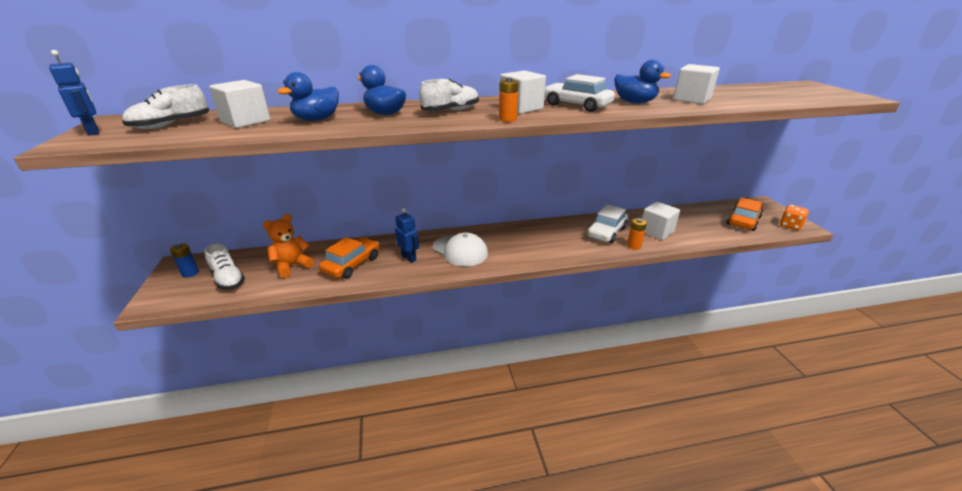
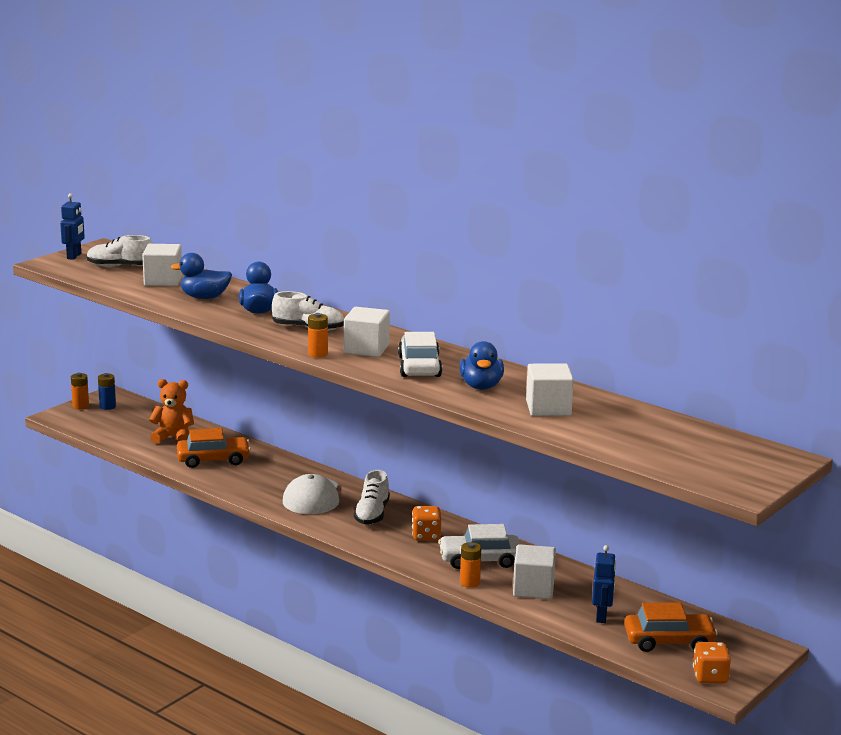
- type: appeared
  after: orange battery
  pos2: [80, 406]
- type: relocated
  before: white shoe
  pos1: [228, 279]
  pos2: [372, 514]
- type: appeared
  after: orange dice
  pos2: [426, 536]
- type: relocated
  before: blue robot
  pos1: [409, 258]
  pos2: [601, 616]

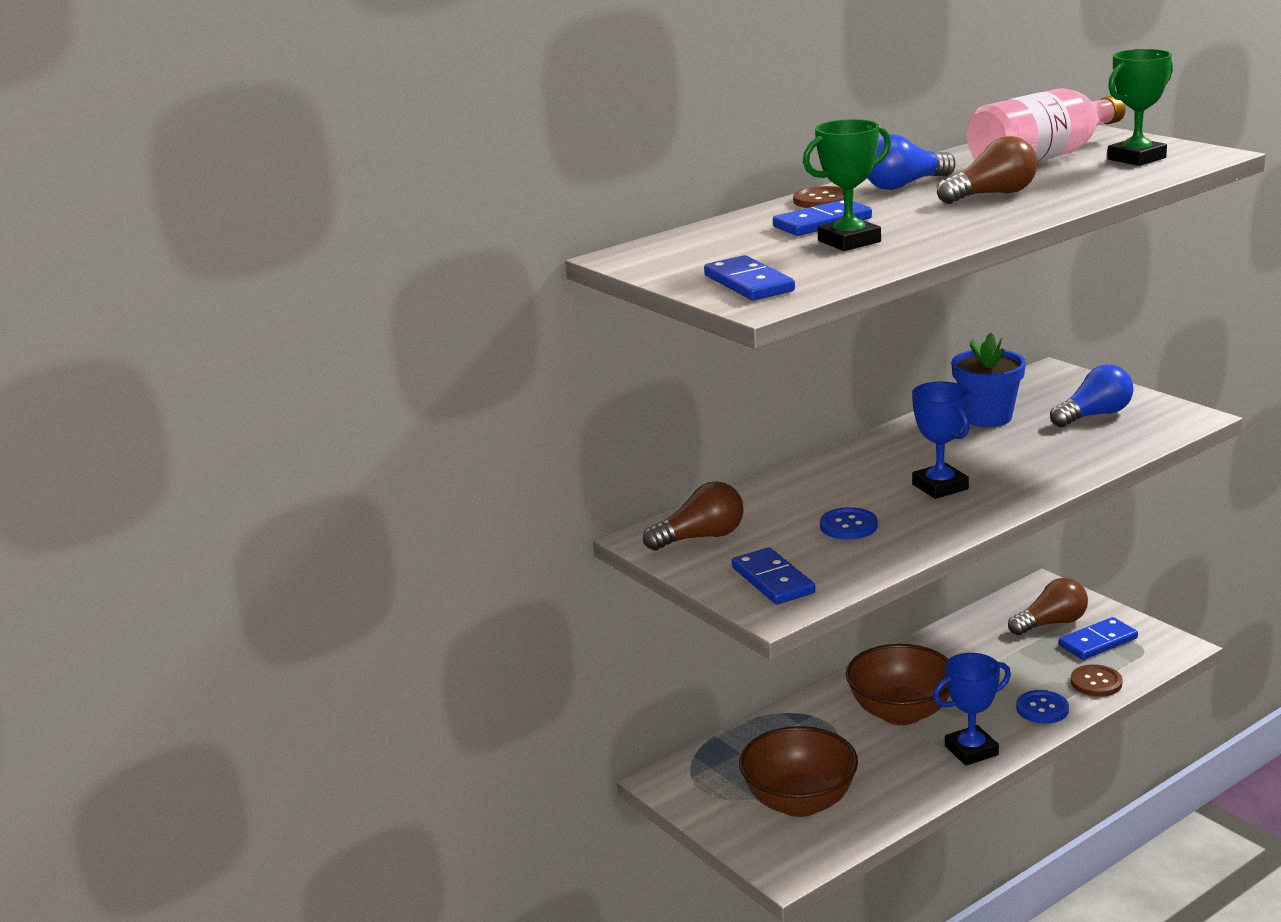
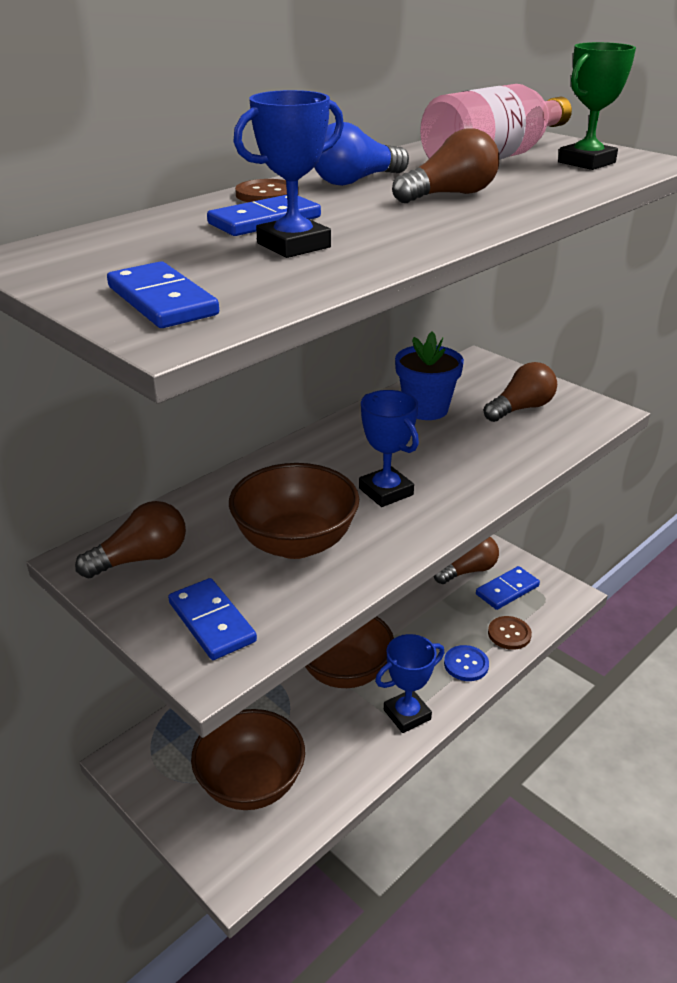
- type: exchanged
  before: blue button
  after: brown bowl
  pos1: [848, 526]
  pos2: [295, 543]
- type: colour
  before: green trophy
  after: blue trophy
  pos1: [849, 241]
  pos2: [293, 245]
- type: colour
  before: blue light bulb
  after: brown light bulb
  pos1: [1094, 415]
  pos2: [521, 408]

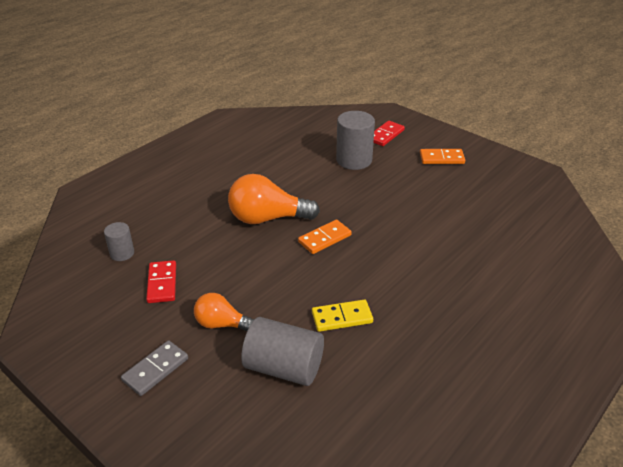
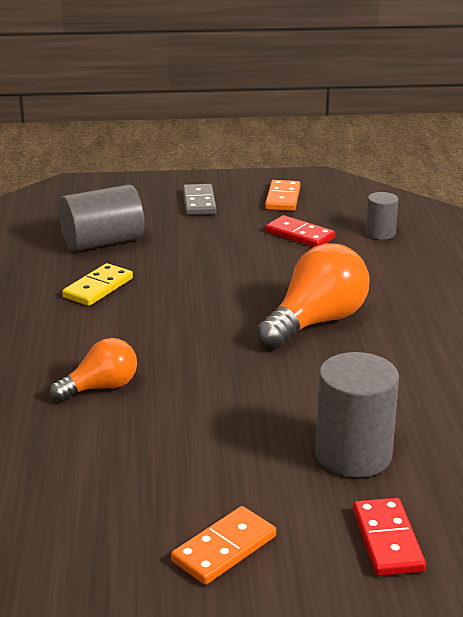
- type: relocated
  before: orange light bulb
  pos1: [222, 324]
  pos2: [101, 387]
- type: relocated
  before: orange domino
  pos1: [325, 239]
  pos2: [282, 198]

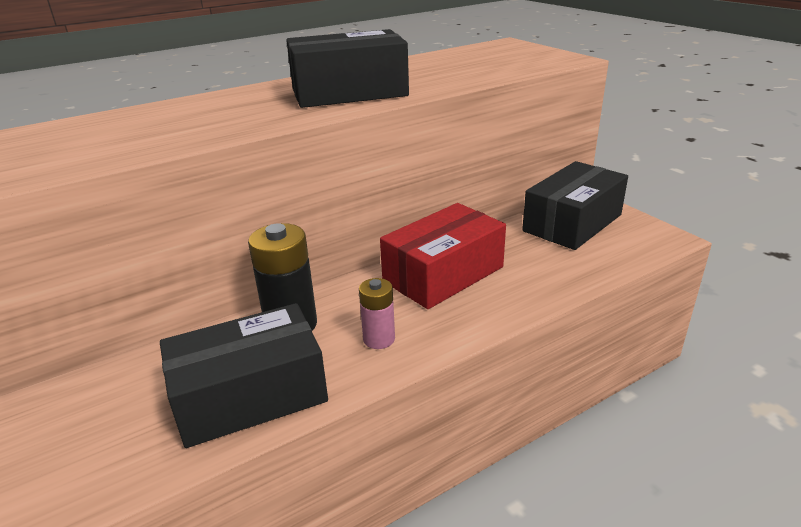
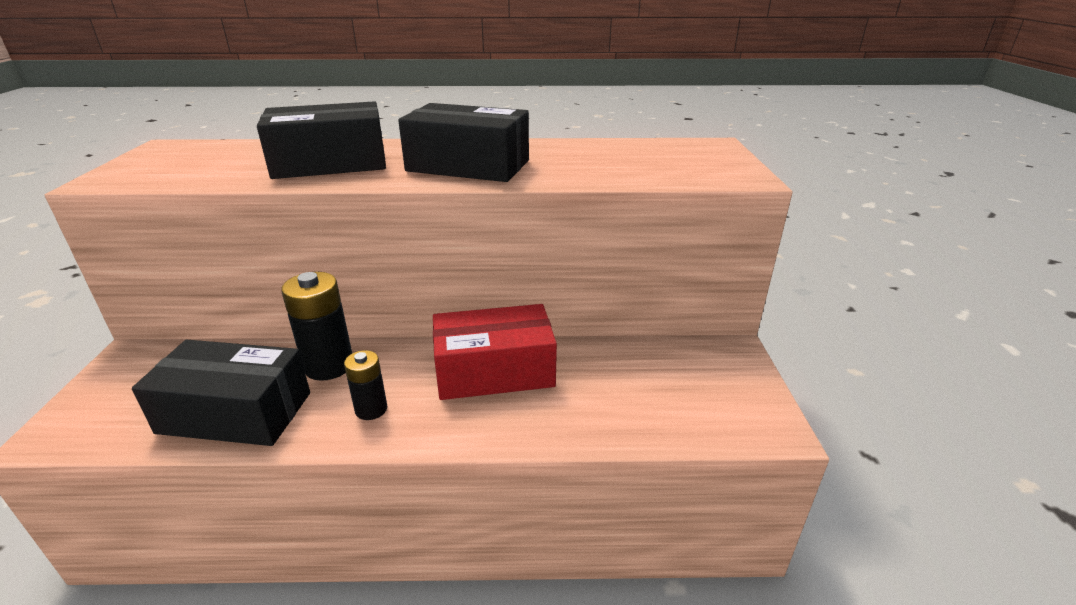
- type: relocated
  before: black box
  pos1: [572, 223]
  pos2: [330, 163]
- type: colour
  before: pink battery
  after: black battery
  pos1: [379, 339]
  pos2: [371, 409]

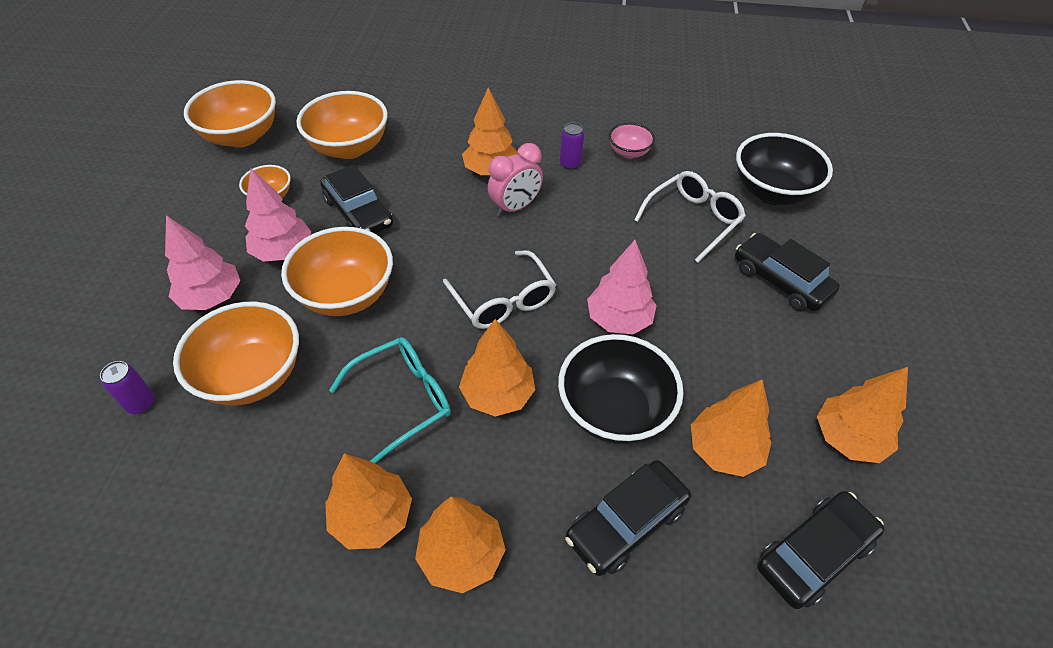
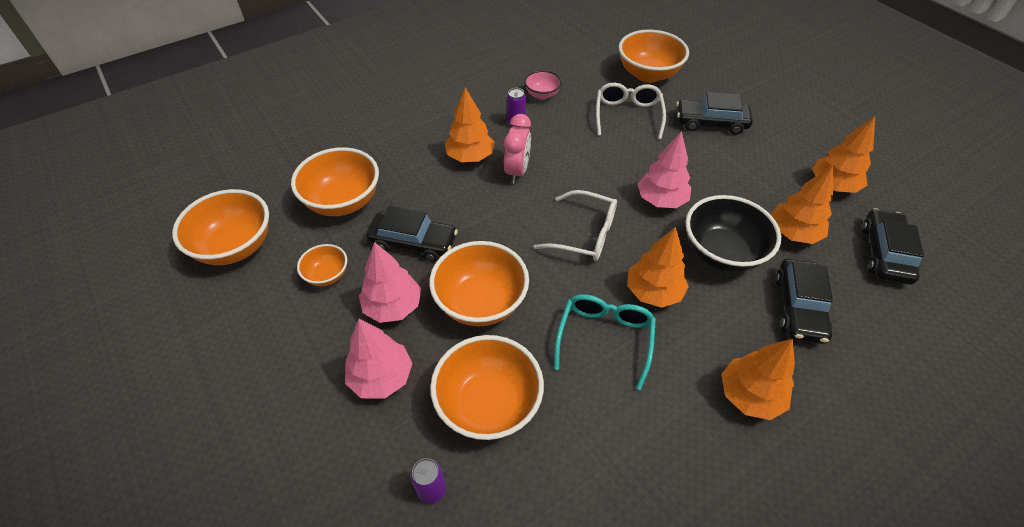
- type: colour
  before: black bowl
  after: orange bowl
  pos1: [772, 192]
  pos2: [648, 74]
- type: missing
  before: orange tree
  pos1: [372, 517]

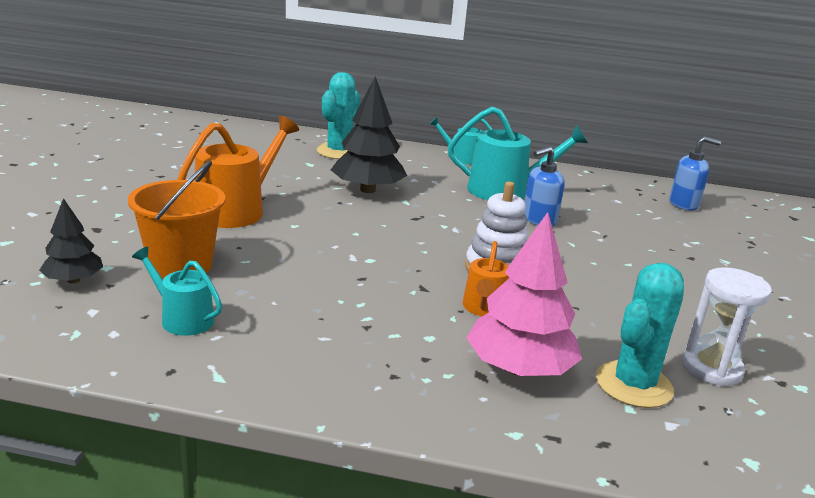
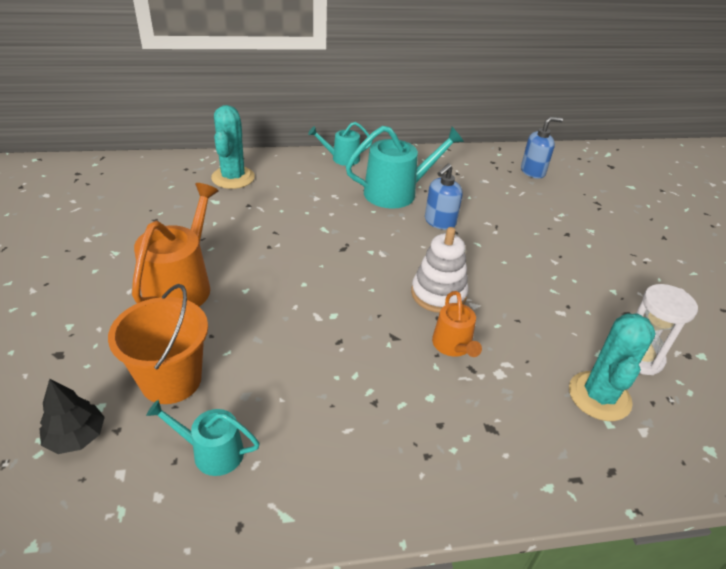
- type: missing
  before: black tree
  pos1: [367, 190]
- type: missing
  before: pink tree
  pos1: [519, 369]

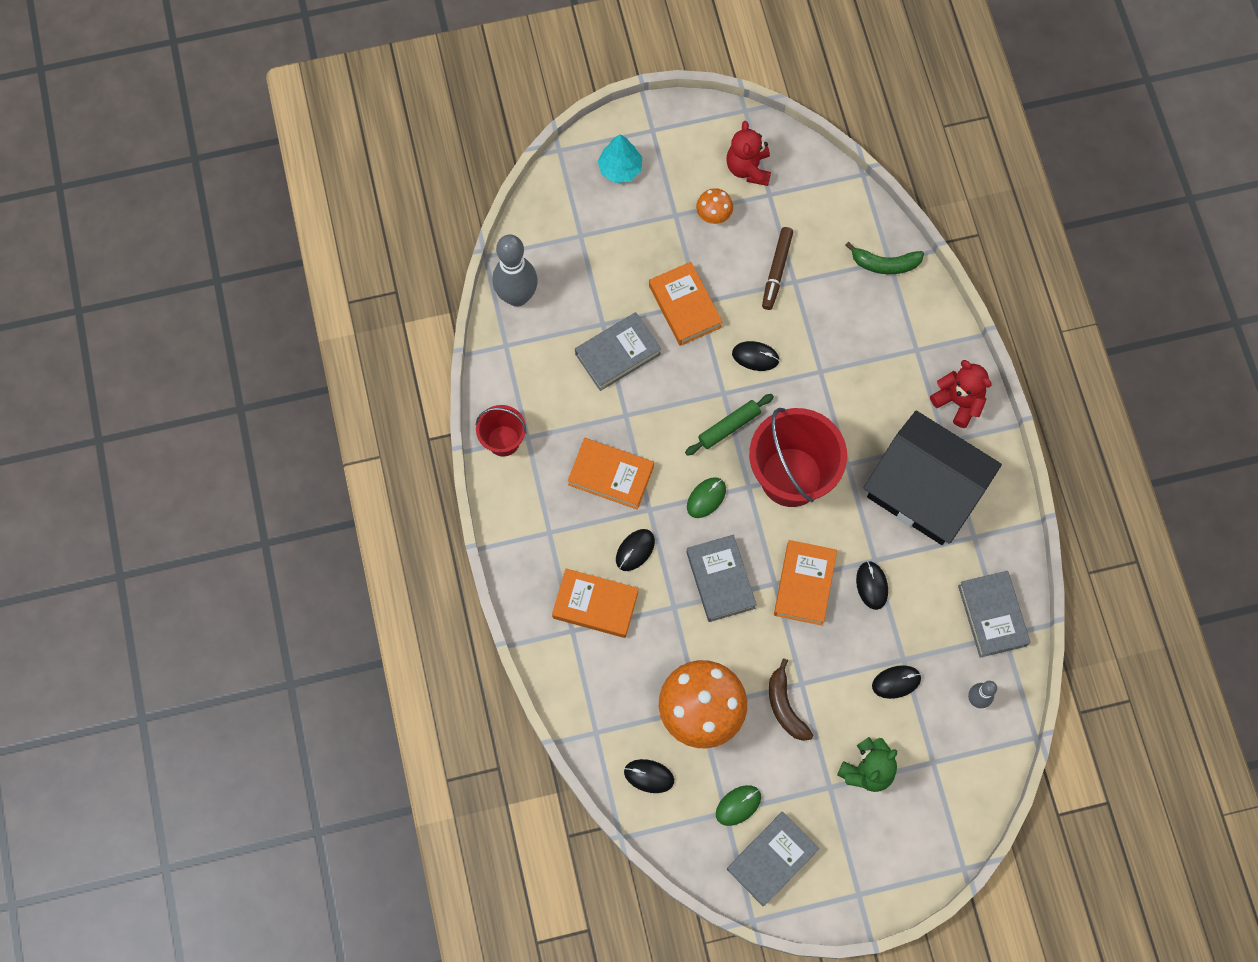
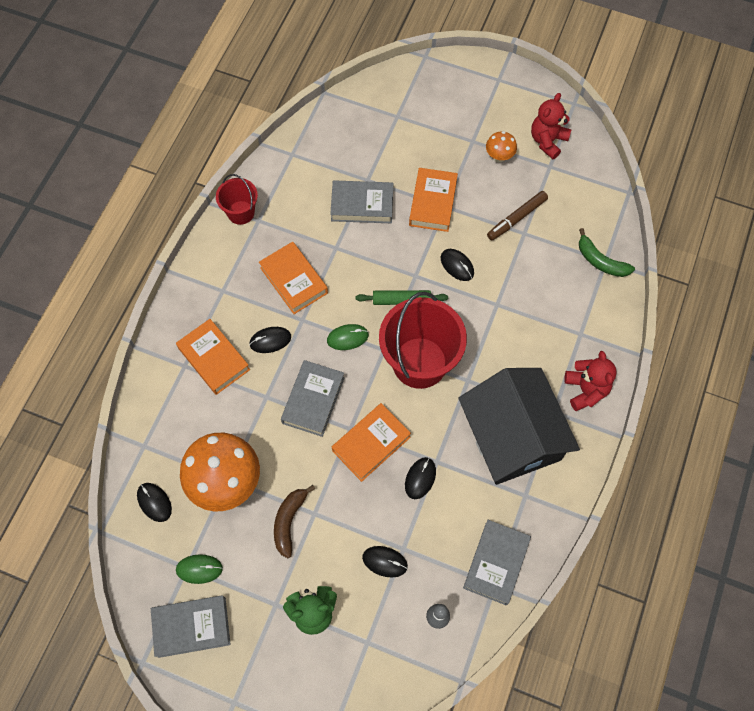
- type: missing
  before: grey bowling pin
  pos1: [517, 296]
- type: missing
  before: turquoise tree
  pos1: [620, 168]

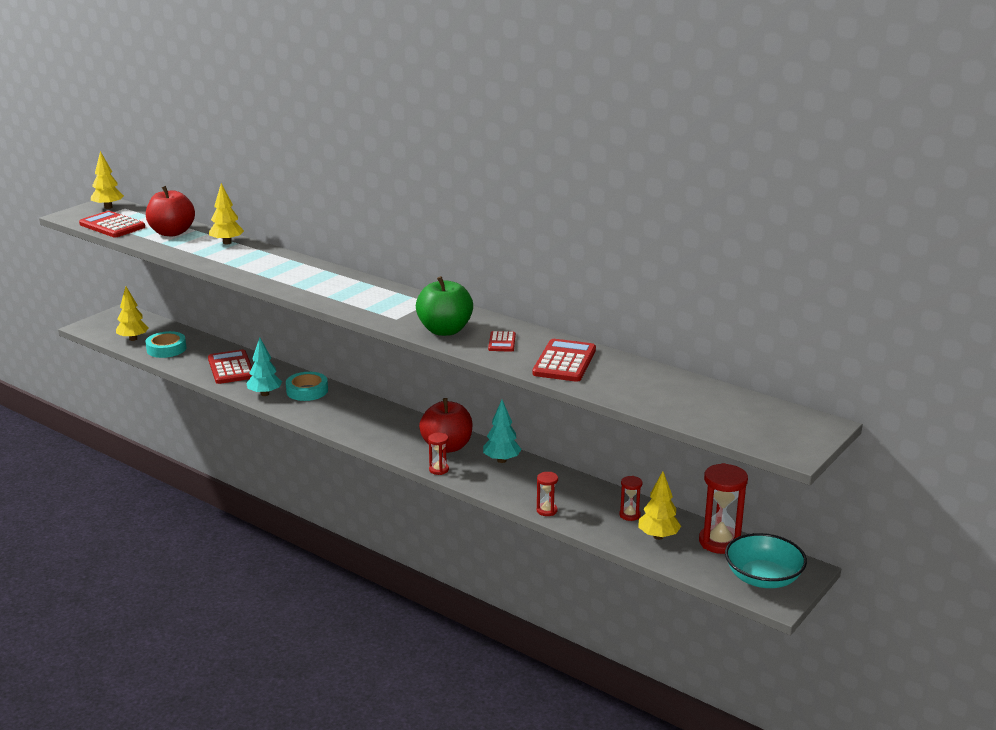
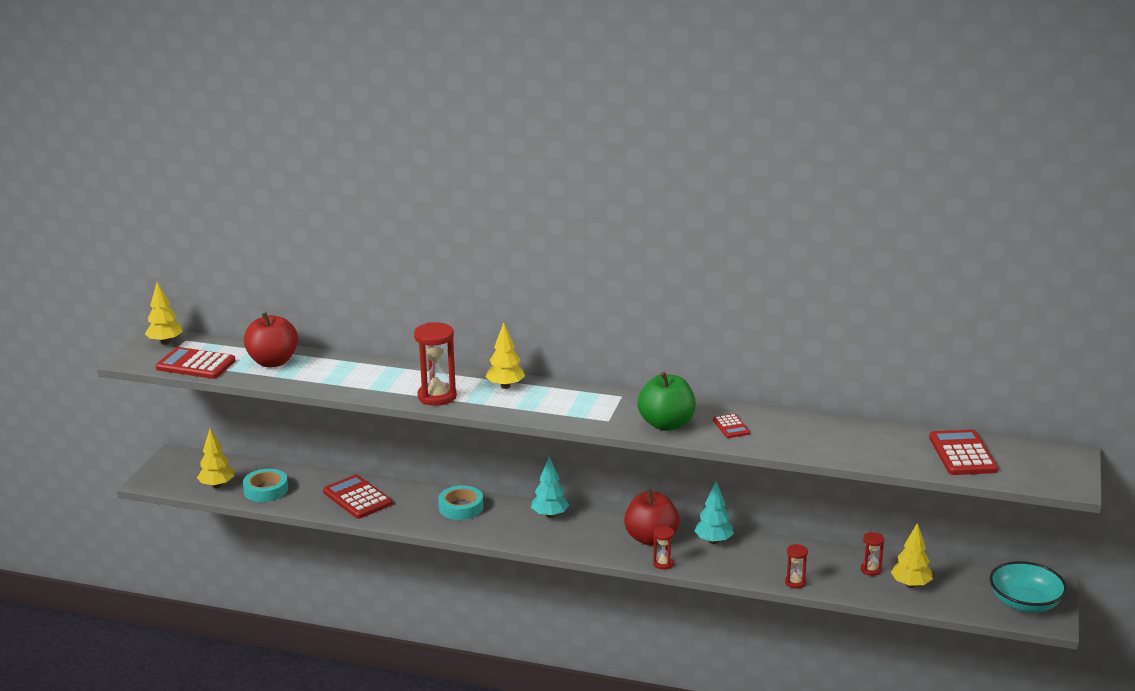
- type: relocated
  before: red hourglass
  pos1: [719, 542]
  pos2: [437, 396]
- type: relocated
  before: yellow tree
  pos1: [227, 242]
  pos2: [505, 386]
- type: relocated
  before: turquoise tree
  pos1: [265, 394]
  pos2: [550, 515]
- type: relocated
  before: red calculator
  pos1: [564, 362]
  pos2: [962, 454]

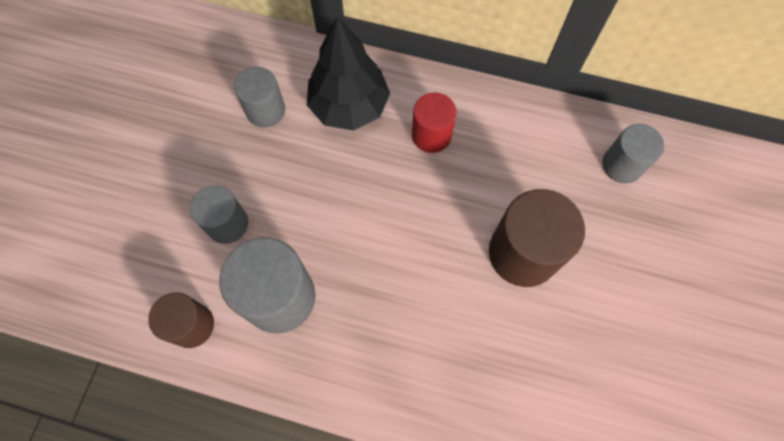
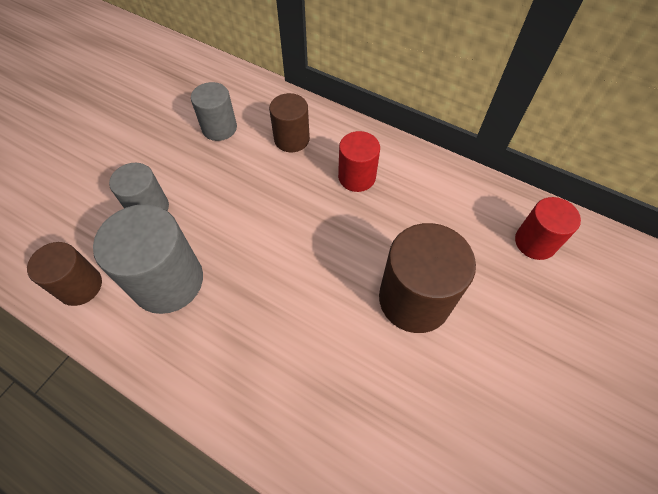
- type: exchanged
  before: black tree
  after: brown cylinder
  pos1: [349, 106]
  pos2: [292, 139]
- type: colour
  before: grey cylinder
  after: red cylinder
  pos1: [622, 165]
  pos2: [535, 242]

